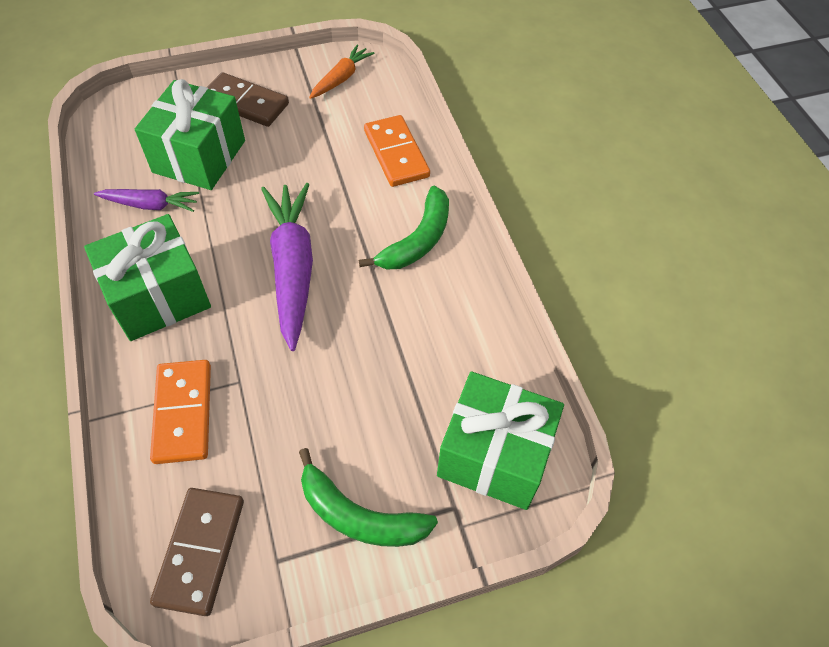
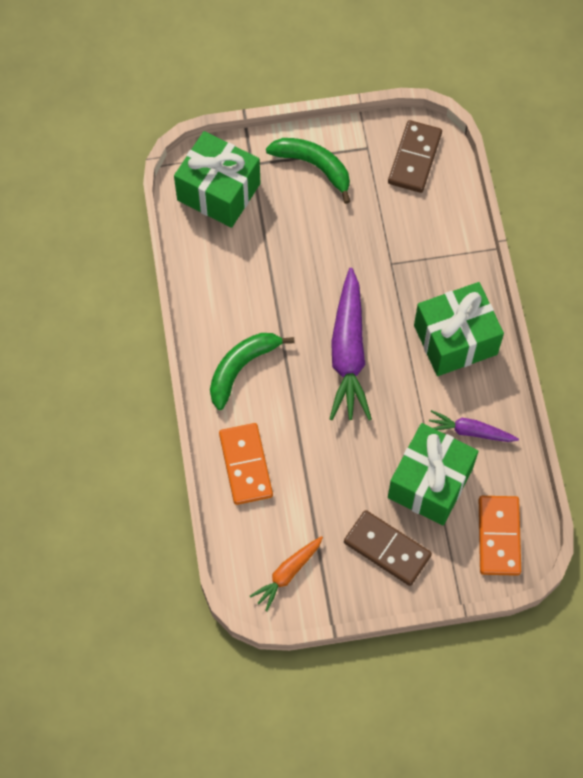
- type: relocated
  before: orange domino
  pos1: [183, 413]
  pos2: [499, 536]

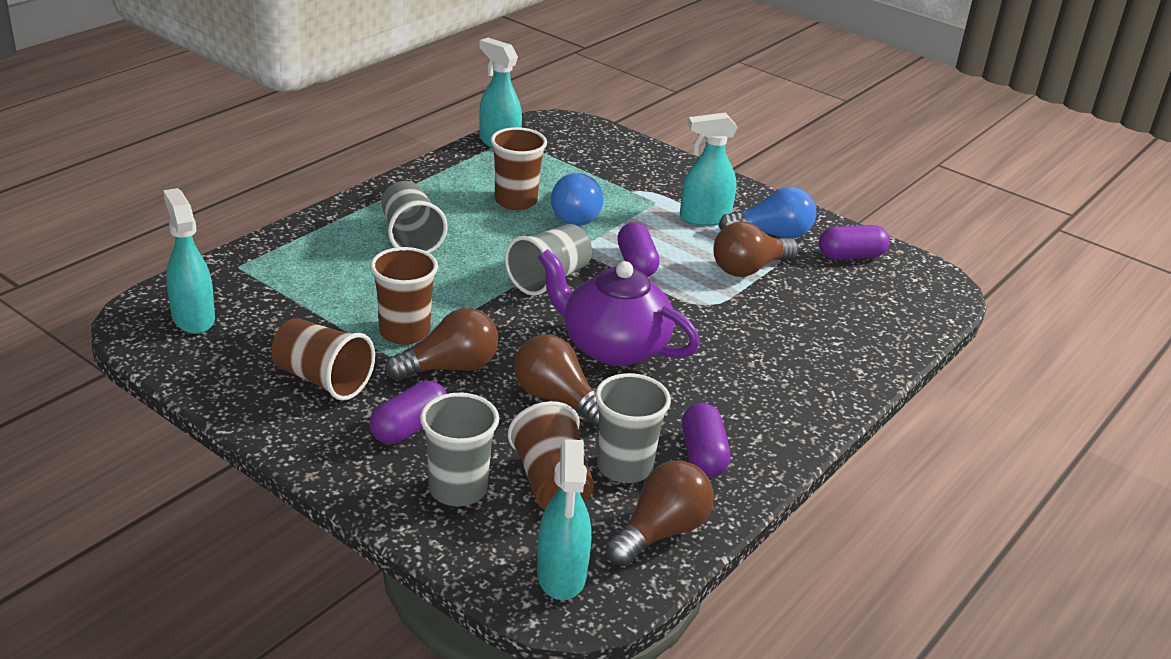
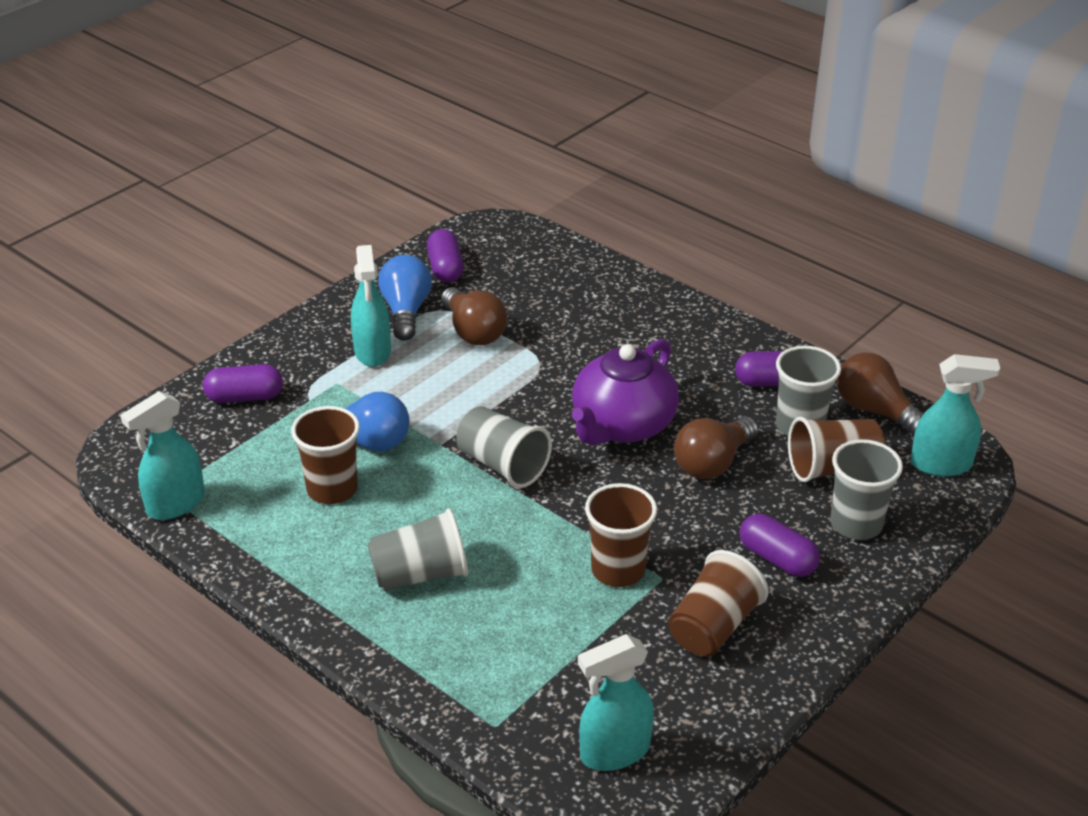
- type: relocated
  before: purple capsule
  pos1: [636, 264]
  pos2: [245, 397]
- type: missing
  before: brown light bulb
  pos1: [450, 367]

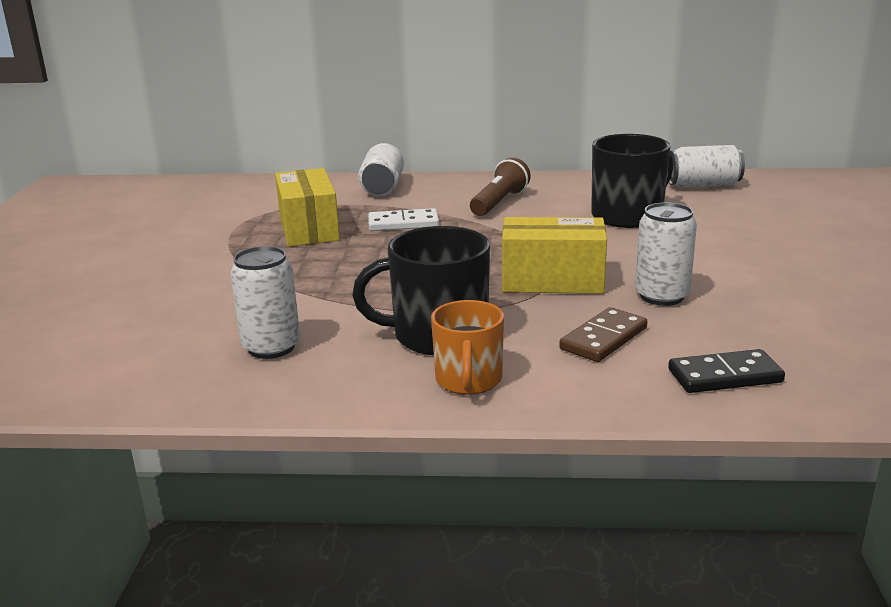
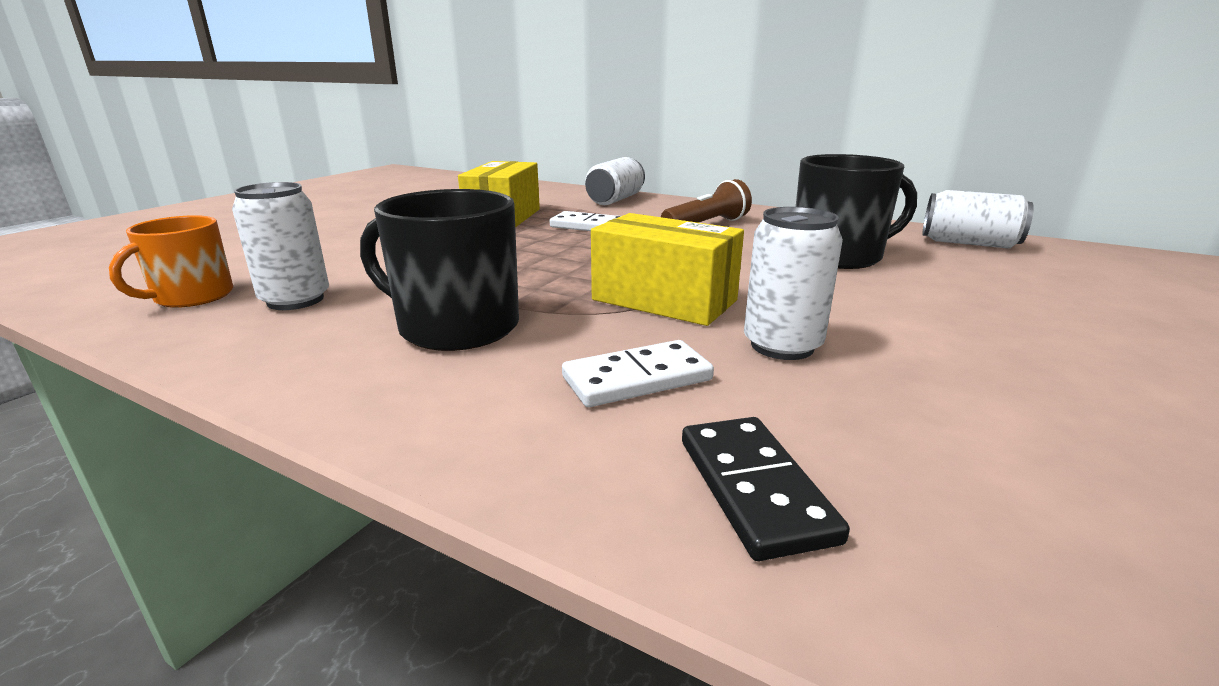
- type: relocated
  before: orange mug
  pos1: [468, 380]
  pos2: [192, 297]
- type: colour
  before: brown domino
  after: white domino
  pos1: [603, 338]
  pos2: [637, 378]
- type: spun
  before: black domino
  pos1: [725, 376]
  pos2: [754, 489]
  turn: 60

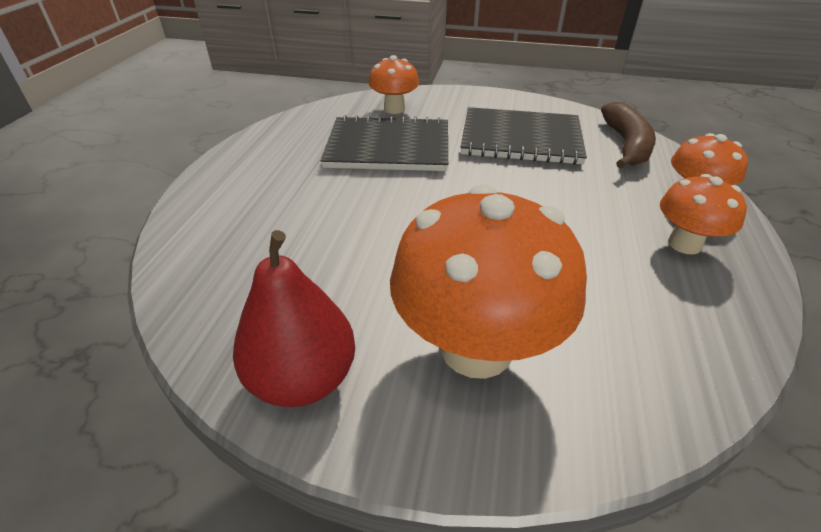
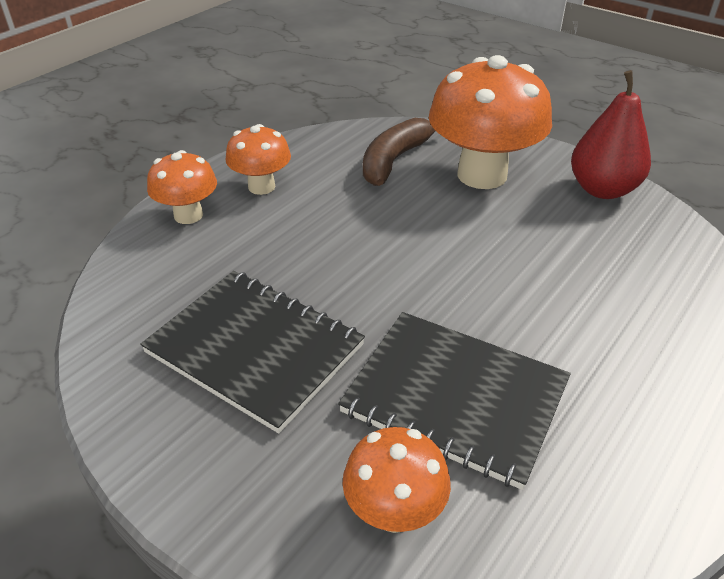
- type: relocated
  before: brown banana
  pos1: [626, 145]
  pos2: [394, 160]

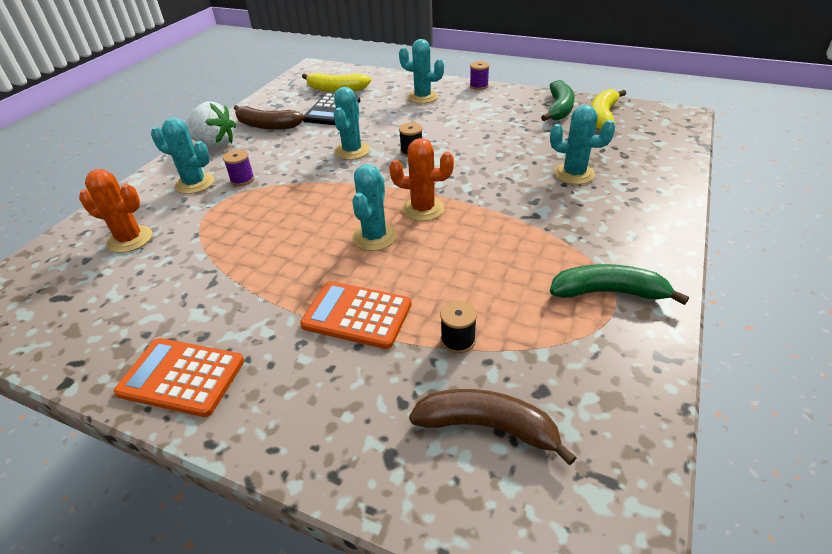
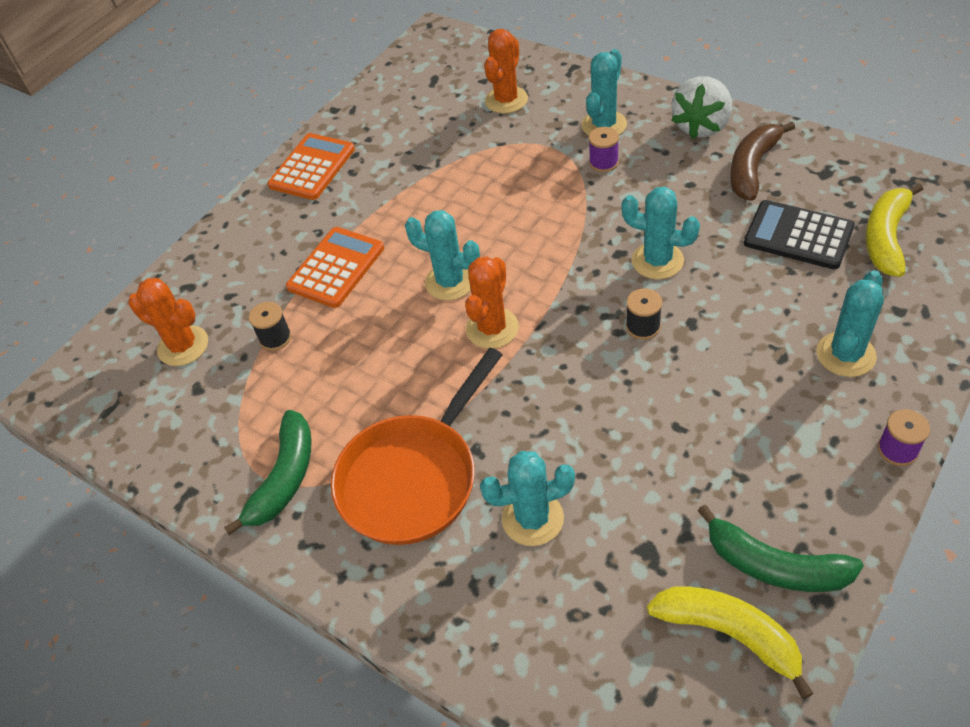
- type: exchanged
  before: brown banana
  after: orange cactus
  pos1: [487, 426]
  pos2: [183, 346]
- type: appeared
  after: orange pan
  pos2: [413, 478]
- type: spun
  before: turquoise cactus
  pos1: [574, 174]
  pos2: [532, 518]
  turn: 45

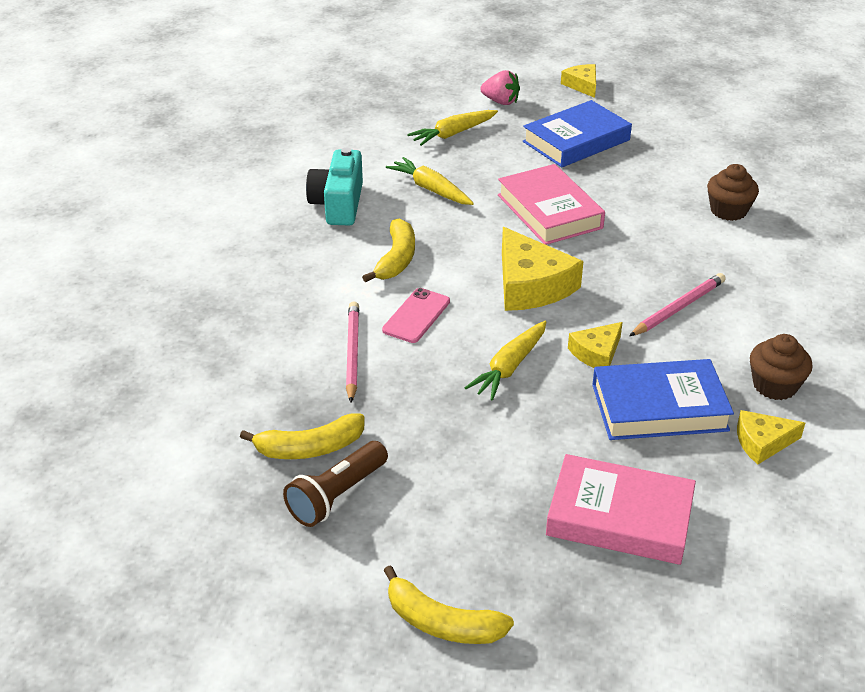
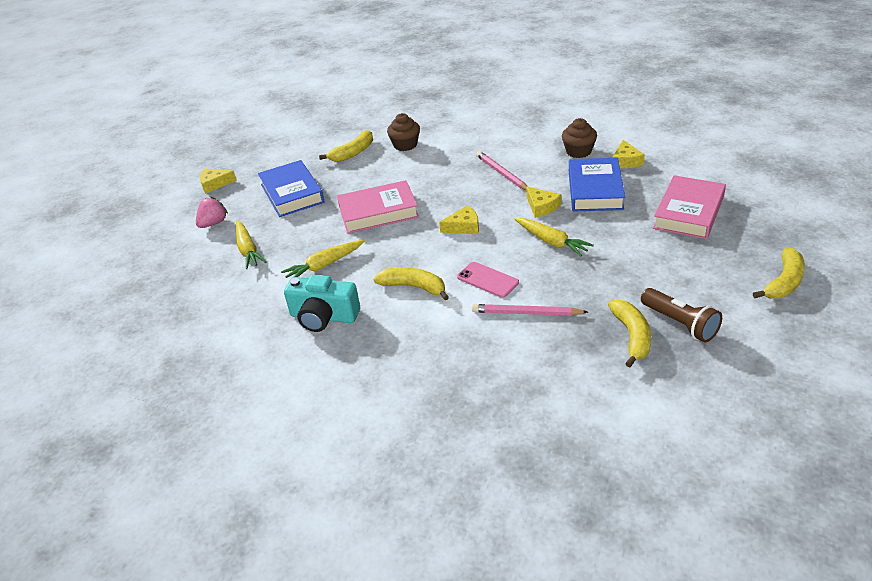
- type: appeared
  after: yellow banana
  pos2: [353, 153]
- type: size
  before: yellow cheese
  pos1: [530, 285]
  pos2: [464, 227]
  scale: 0.56

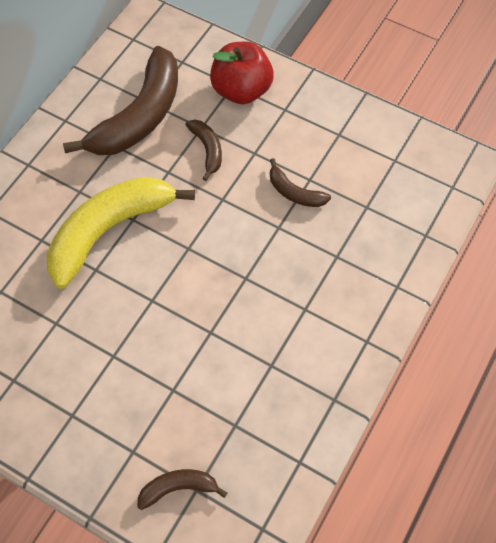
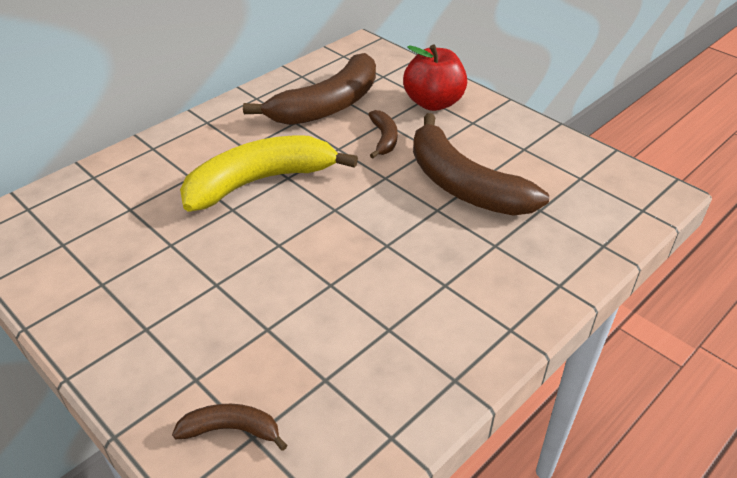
- type: size
  before: brown banana
  pos1: [294, 192]
  pos2: [463, 185]
  scale: 2.17

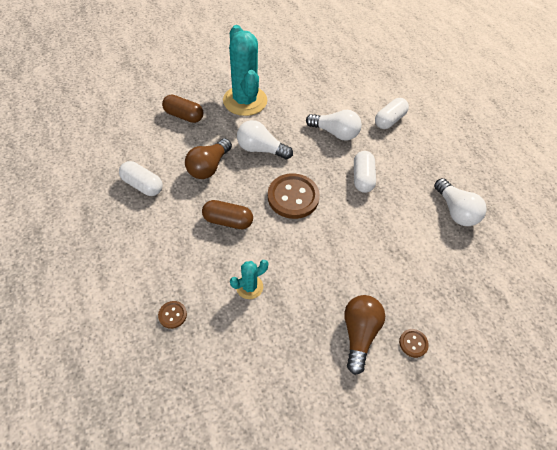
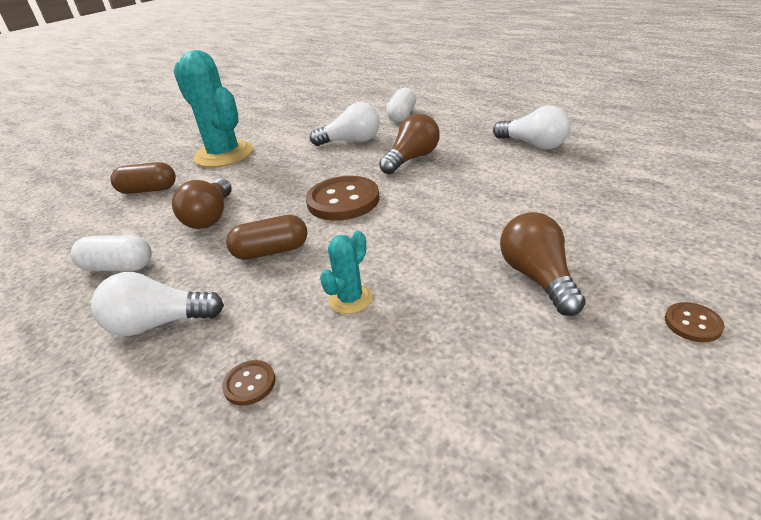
- type: relocated
  before: white light bulb
  pos1: [261, 149]
  pos2: [159, 323]
- type: exchanged
  before: white capsule
  after: brown light bulb
  pos1: [362, 178]
  pos2: [412, 159]
- type: relocated
  before: brown button
  pos1: [413, 343]
  pos2: [692, 323]

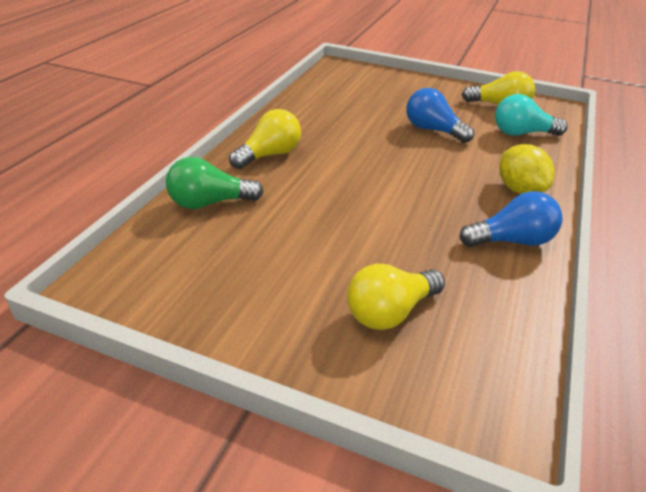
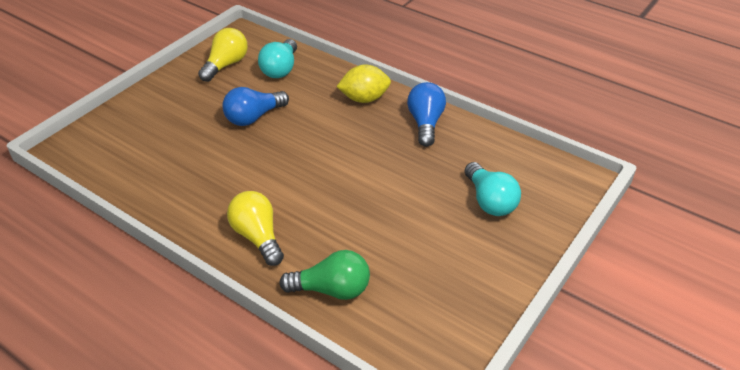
- type: spun
  before: green light bulb
  pos1: [209, 203]
  pos2: [332, 289]
  turn: -90
- type: colour
  before: yellow light bulb
  after: turquoise light bulb
  pos1: [390, 312]
  pos2: [490, 201]

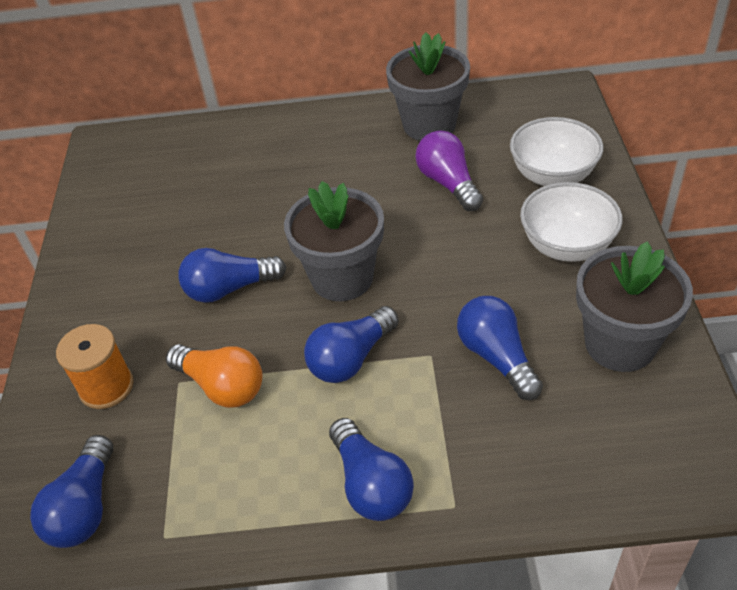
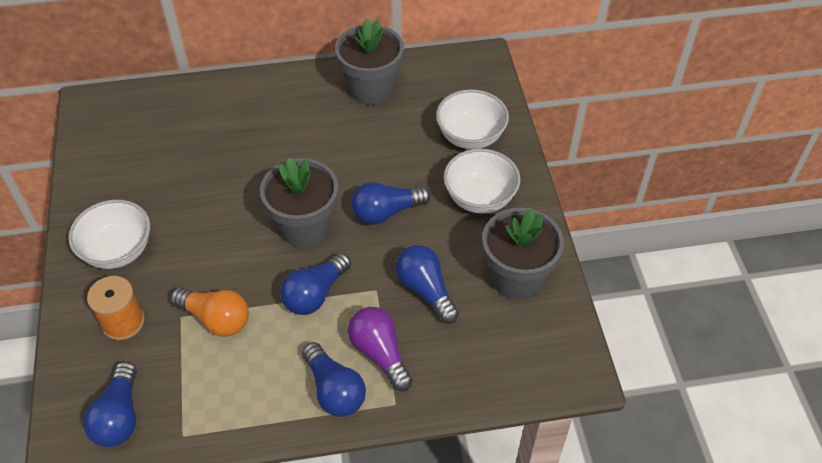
- type: appeared
  after: white bowl
  pos2: [118, 251]
- type: relocated
  before: purple light bulb
  pos1: [448, 183]
  pos2: [380, 353]
- type: relocated
  before: blue light bulb
  pos1: [229, 288]
  pos2: [386, 212]

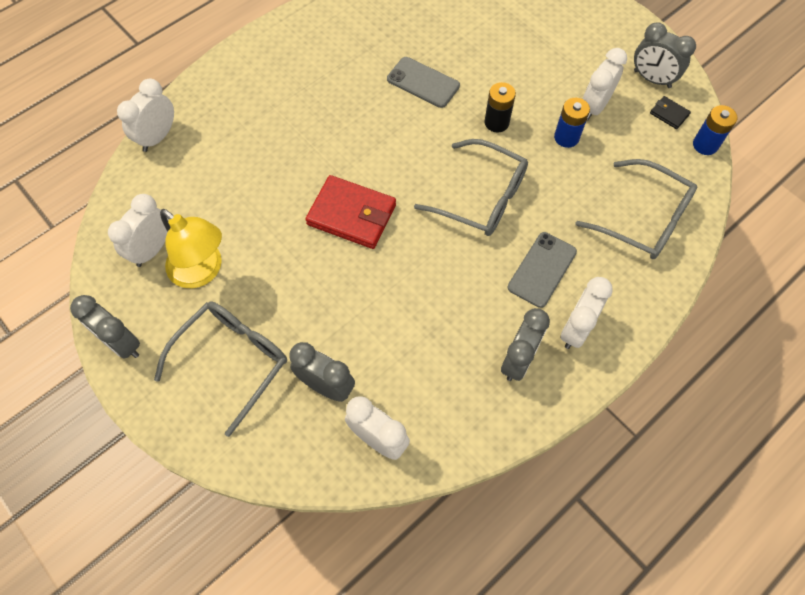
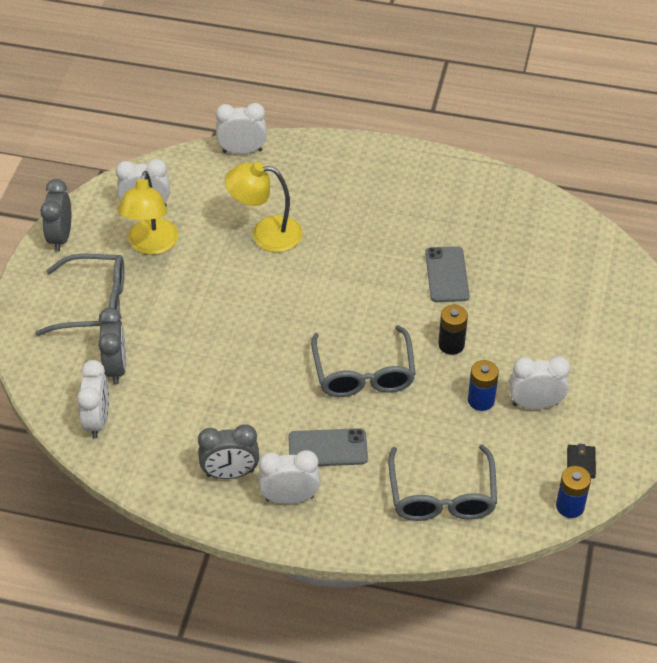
- type: appeared
  after: yellow lamp
  pos2: [265, 234]
- type: missing
  before: red wallet
  pos1: [351, 215]
- type: missing
  before: grey clock
  pos1: [652, 79]

